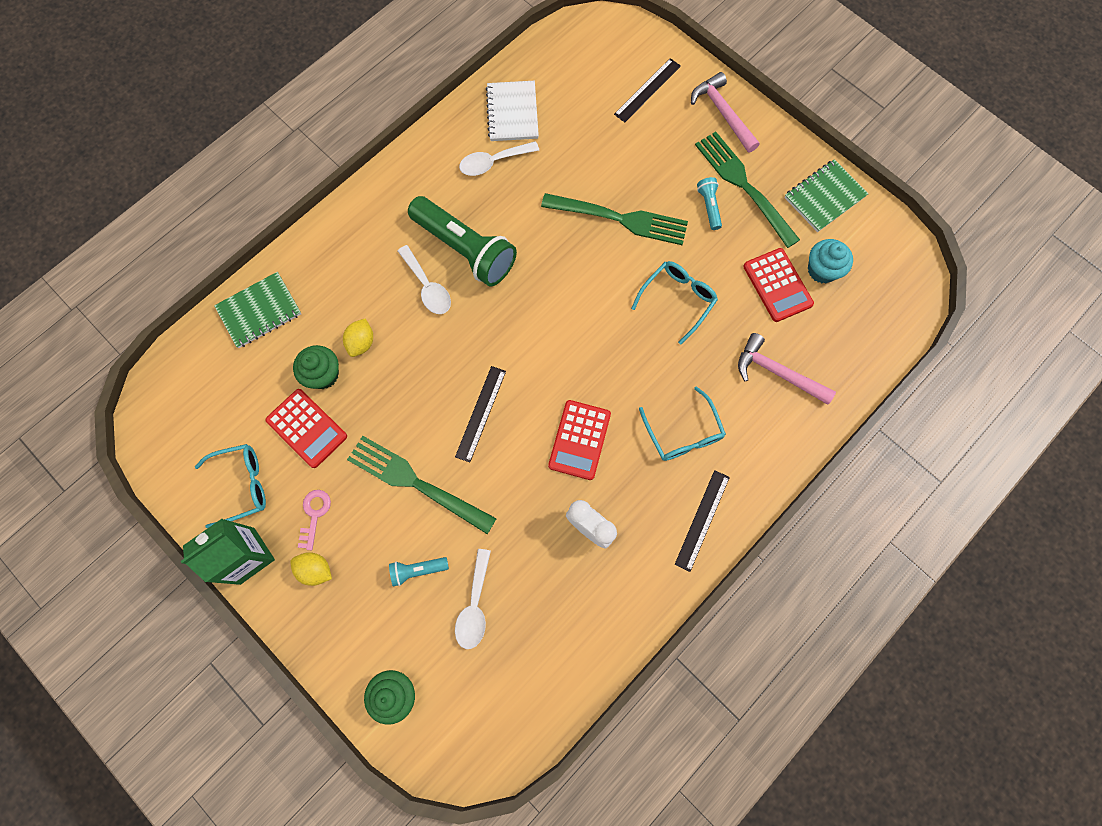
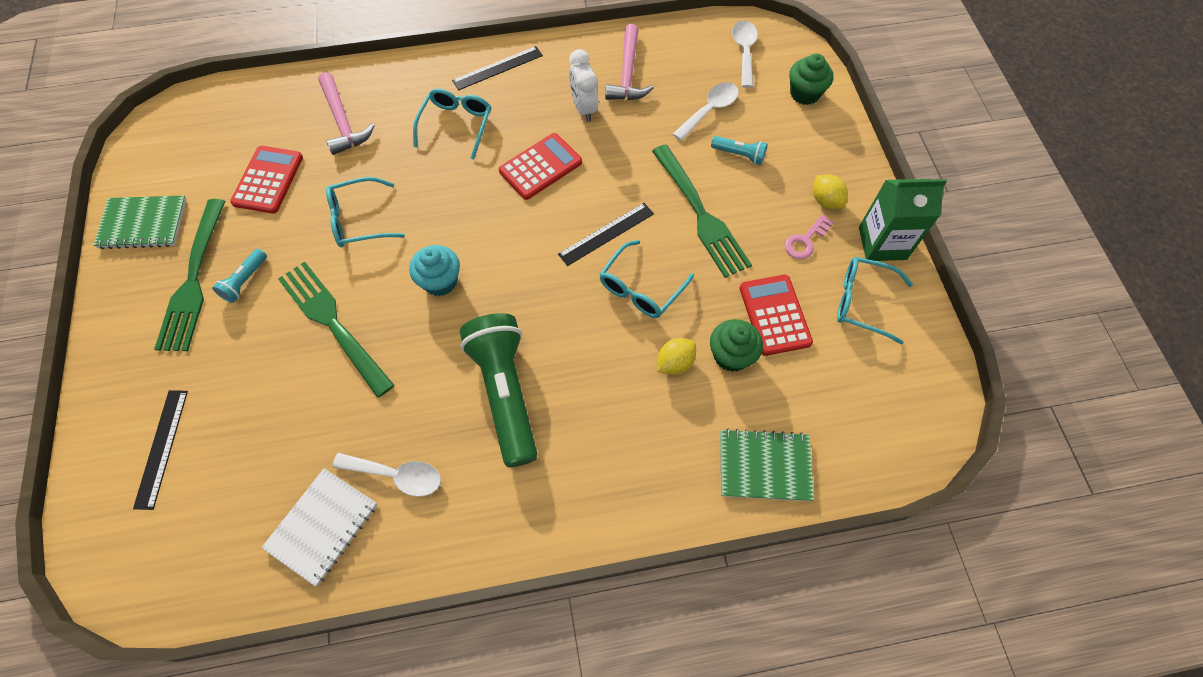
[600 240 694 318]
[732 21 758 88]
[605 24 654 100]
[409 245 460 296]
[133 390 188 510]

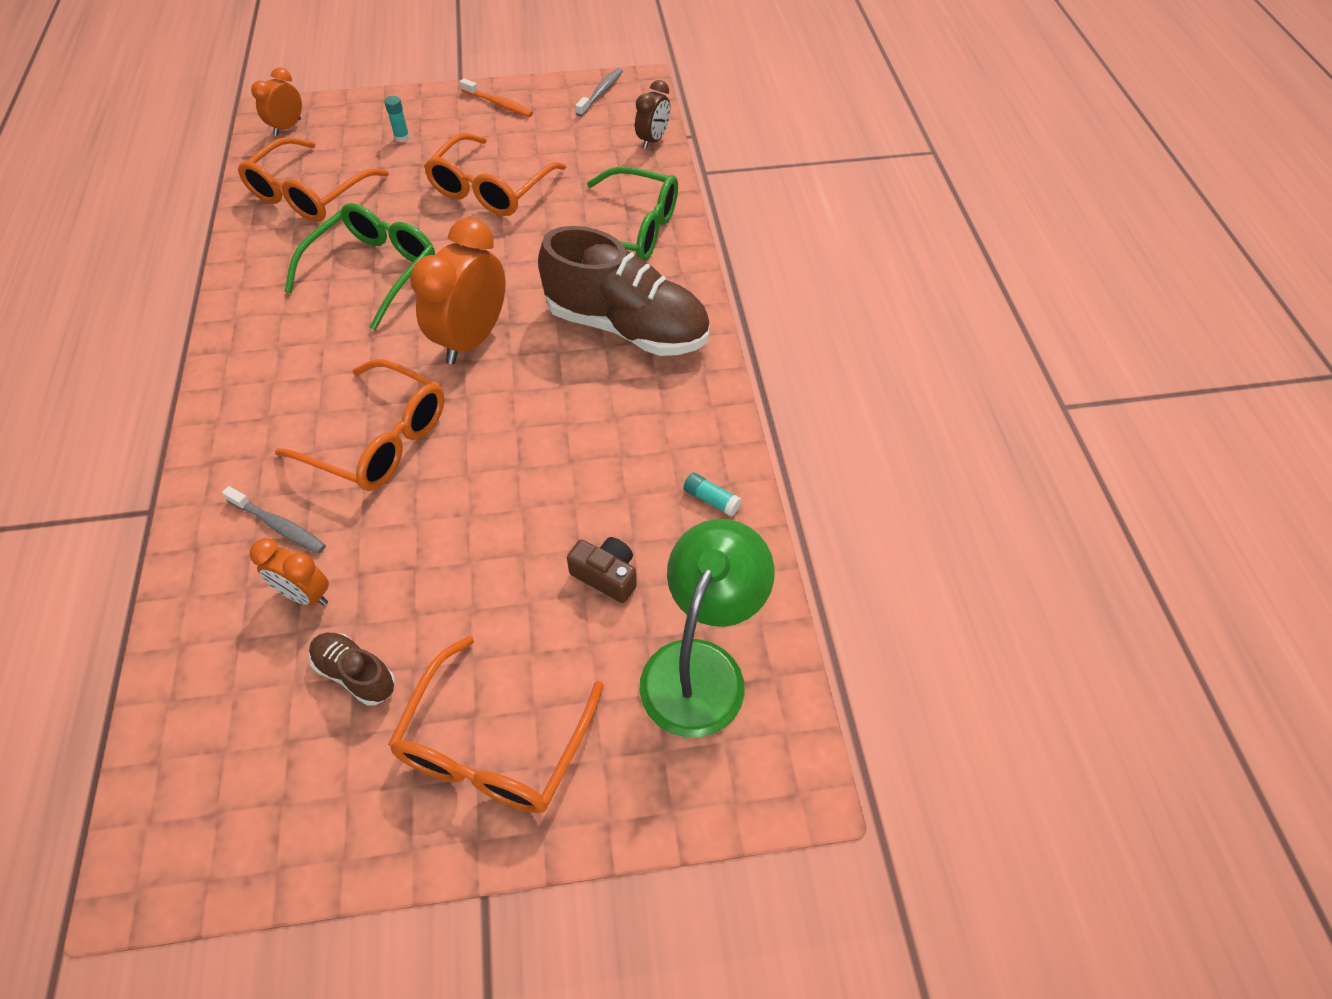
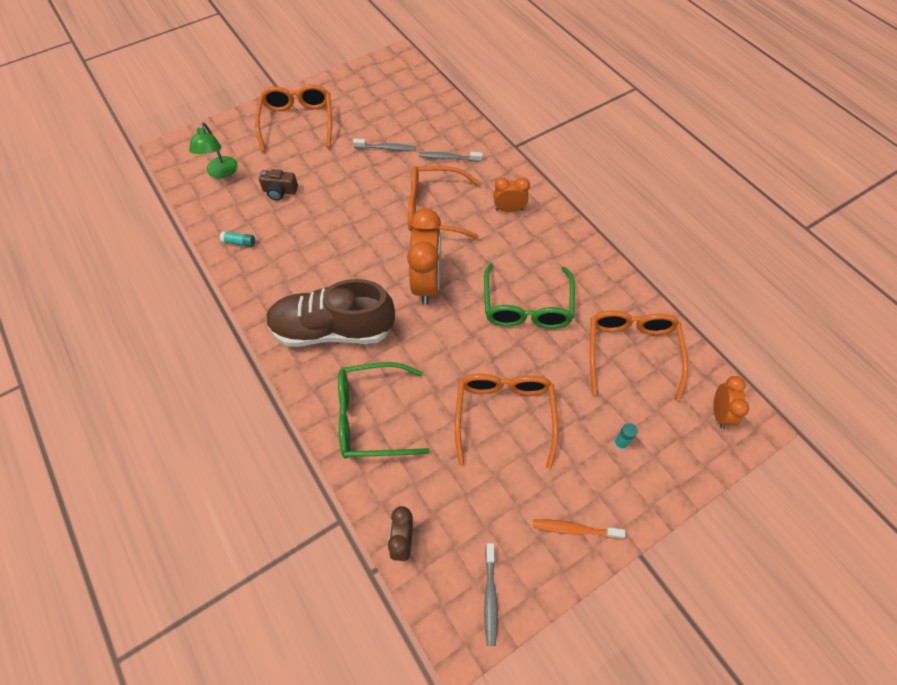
[309 633 395 706] (first image)
[353 139 416 151]
[494 177 530 212]
[189 123 238 179]

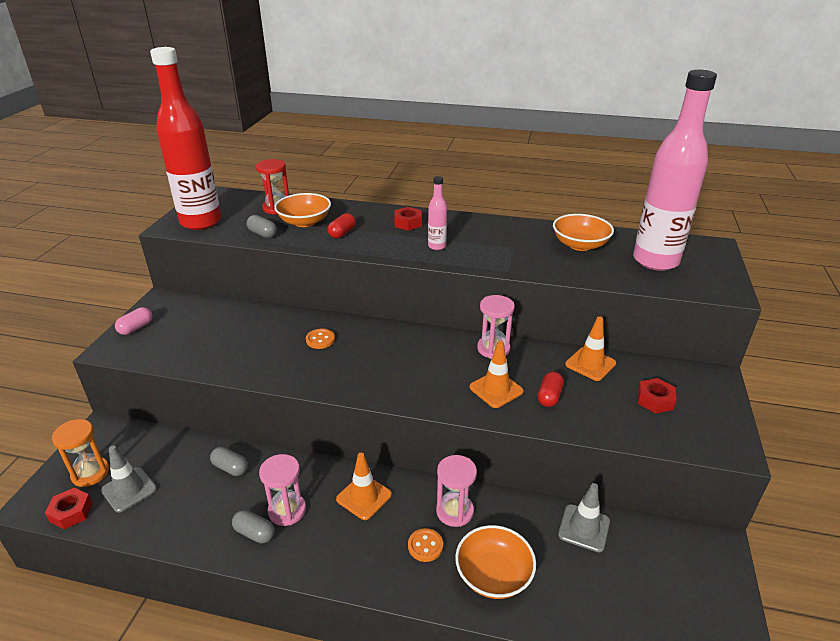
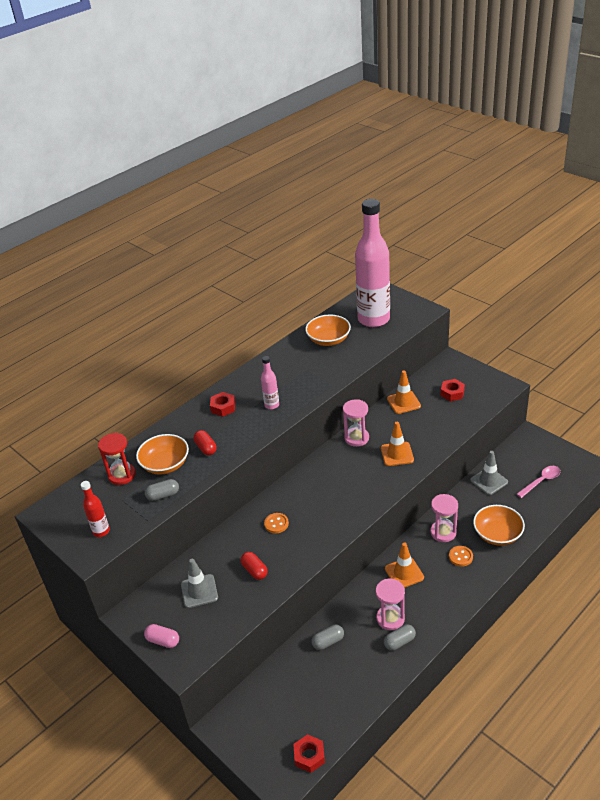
[52 419 109 487] (first image)
[517 466 561 498]
[181 559 218 608]
[241 552 268 580]
[144 624 179 648]
[81 481 110 537]

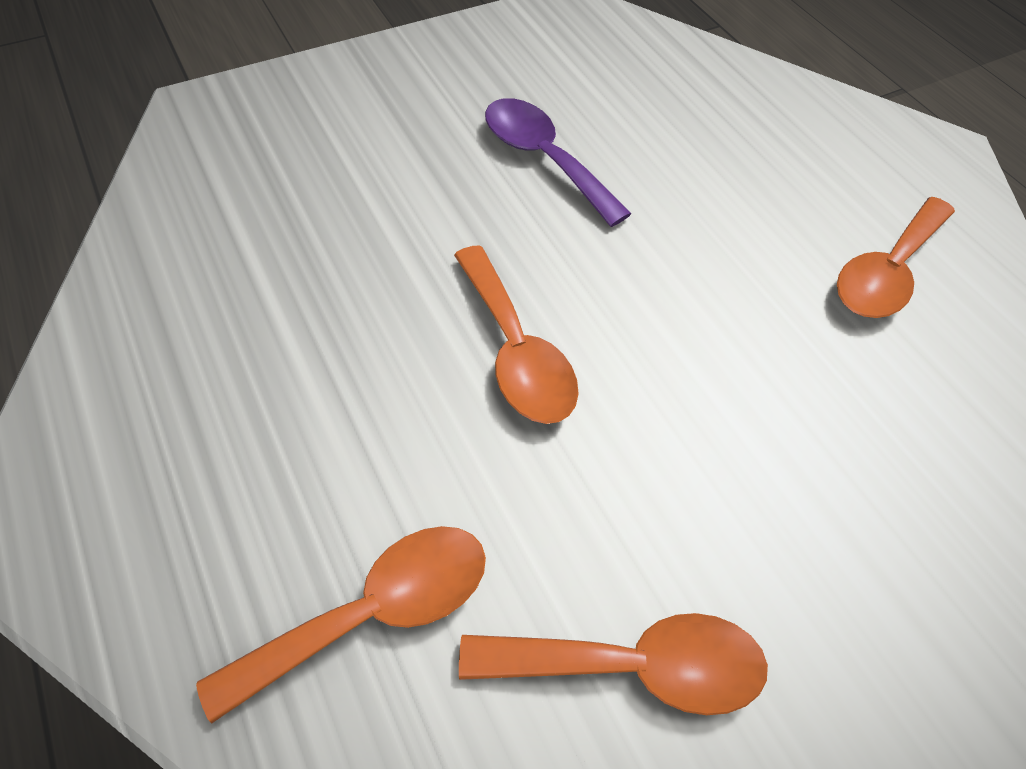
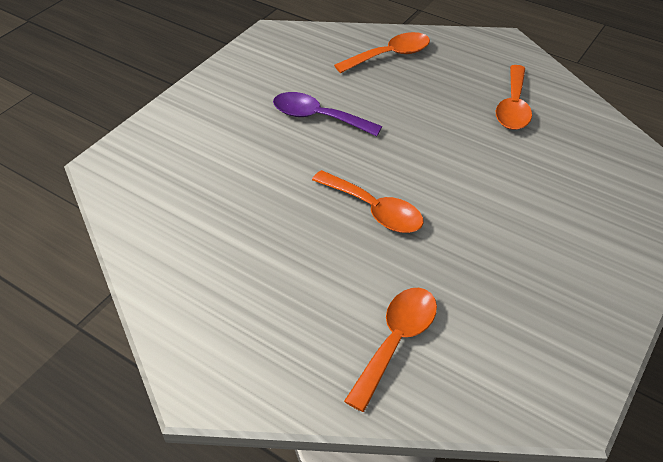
[334 32 430 73]

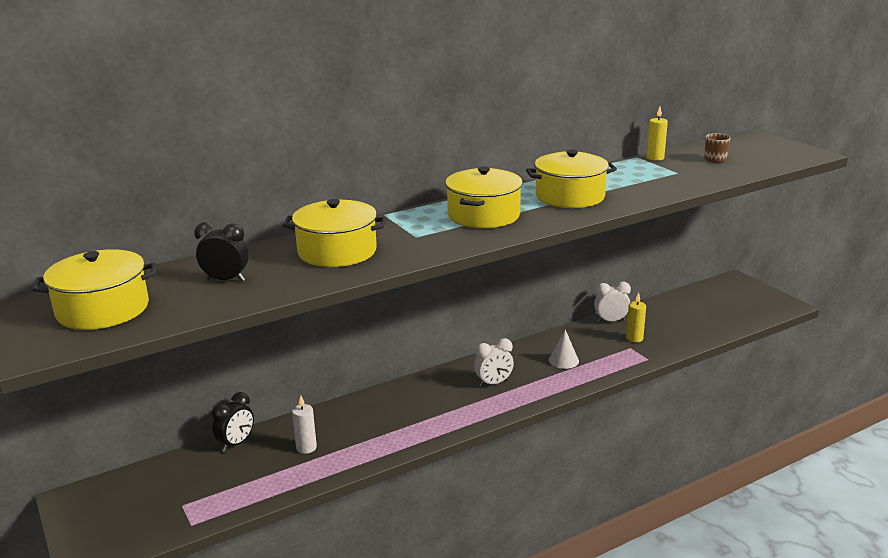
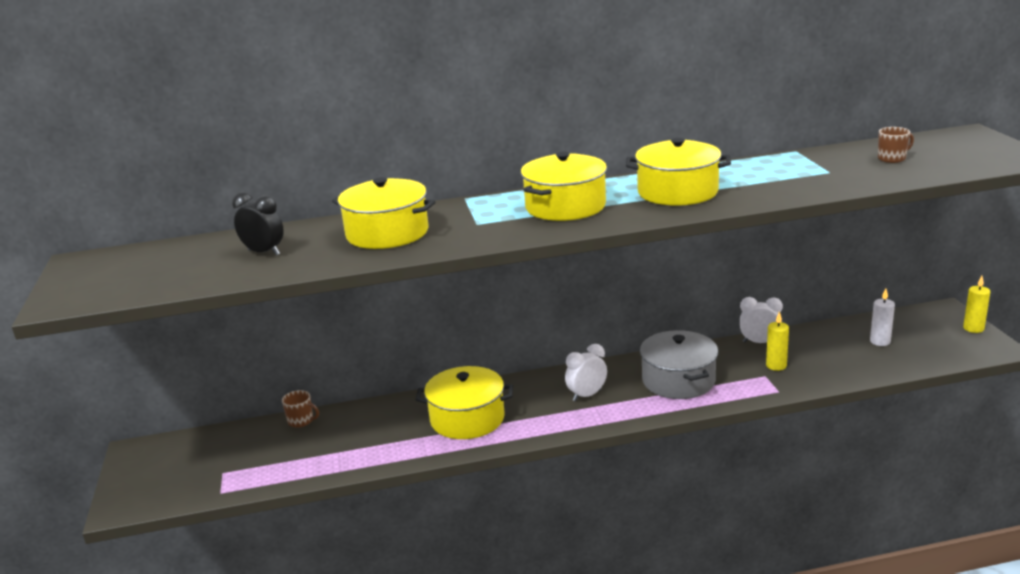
[416 366 513 439]
[870 289 895 346]
[963 276 990 333]
[282 390 319 428]
[640 330 718 399]
[565 344 607 402]

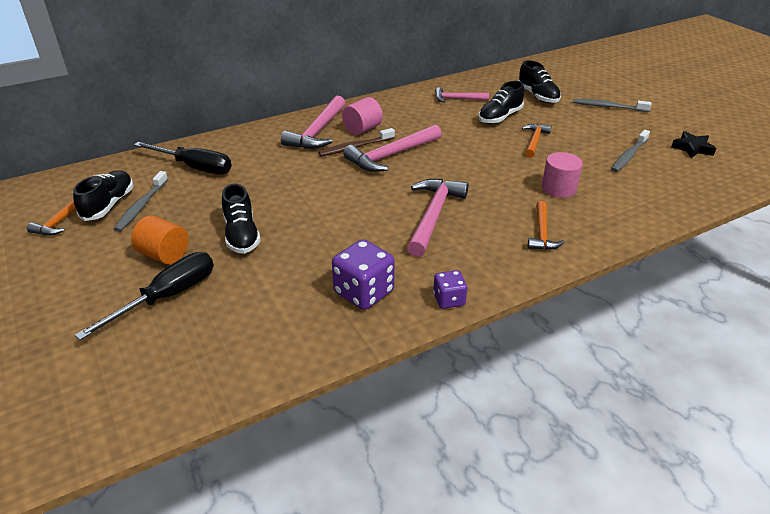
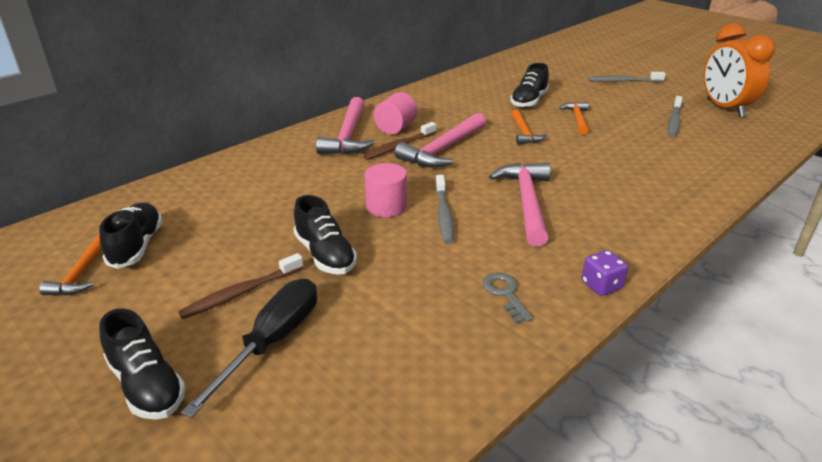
[134 142 232 174] (first image)
[435 87 489 103] (first image)
[435 175 454 244]
[99 309 186 420]
[511 110 547 145]
[365 163 407 217]
[178 253 304 319]
[483 273 533 324]
[704 24 775 117]

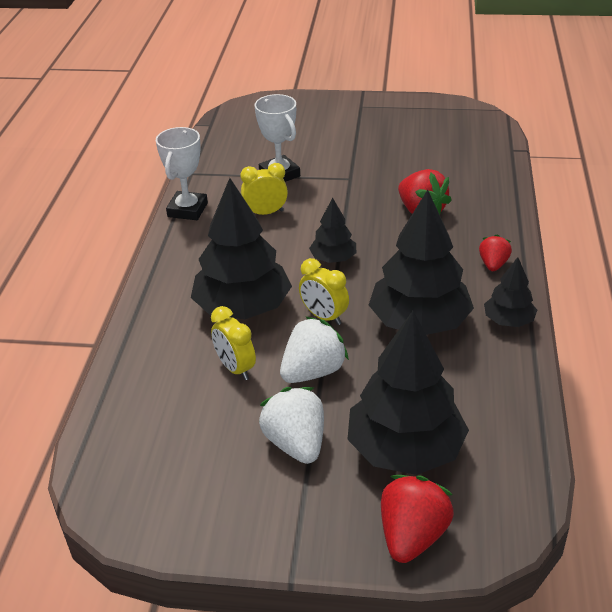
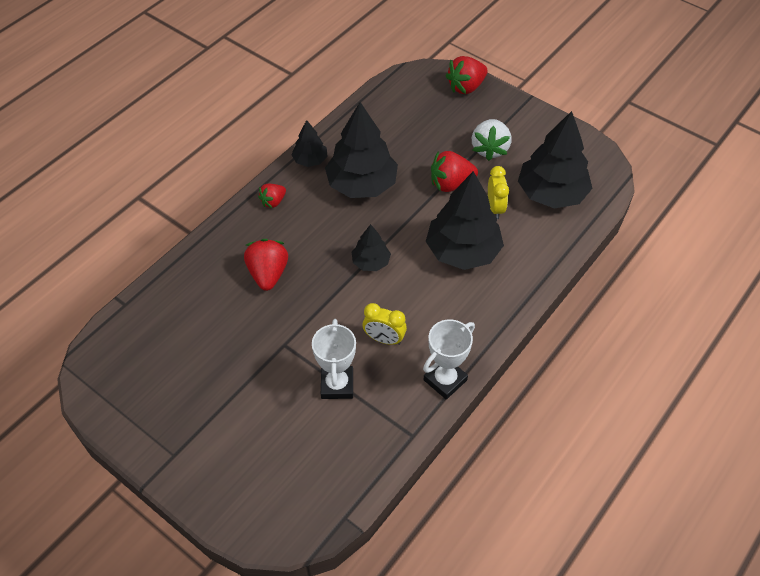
[299 258 349 325] (first image)
[518 111 593 209]
[431 151 478 192]

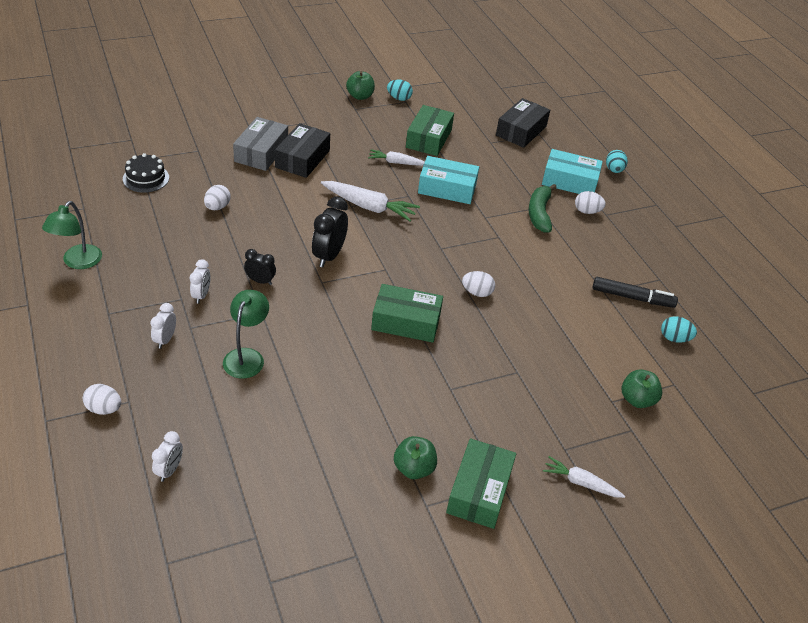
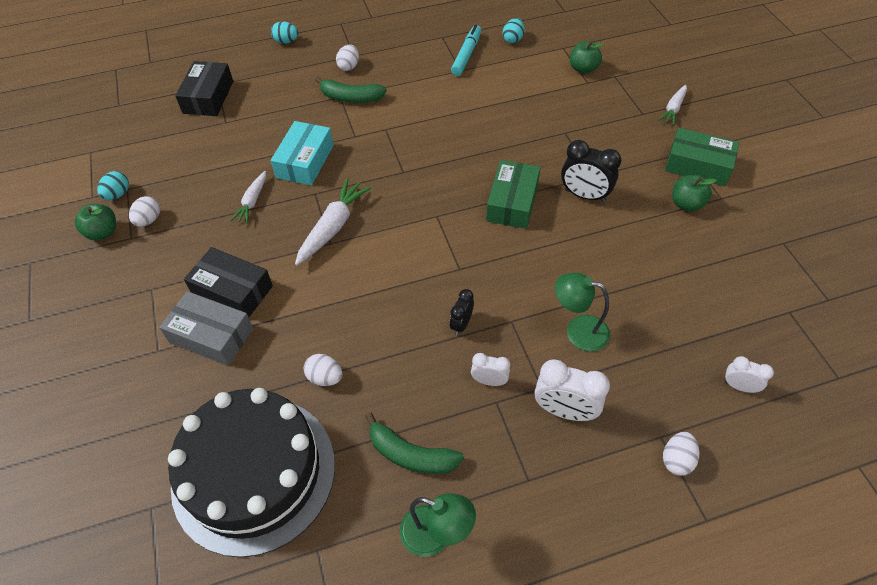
[406 105 454 156] (first image)
[542 149 603 194] (first image)
[365 412 464 474]
[561 140 622 202]
[129 196 160 227]
[451 25 482 76]
[175 61 233 116]
[168 388 335 557]
[535 359 610 421]

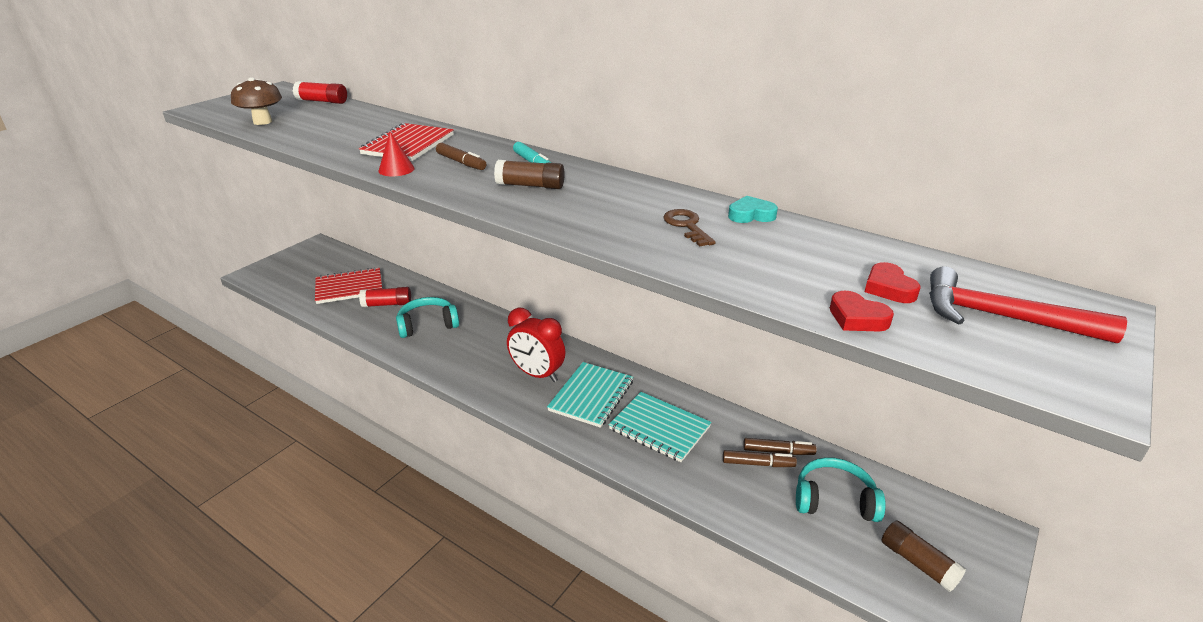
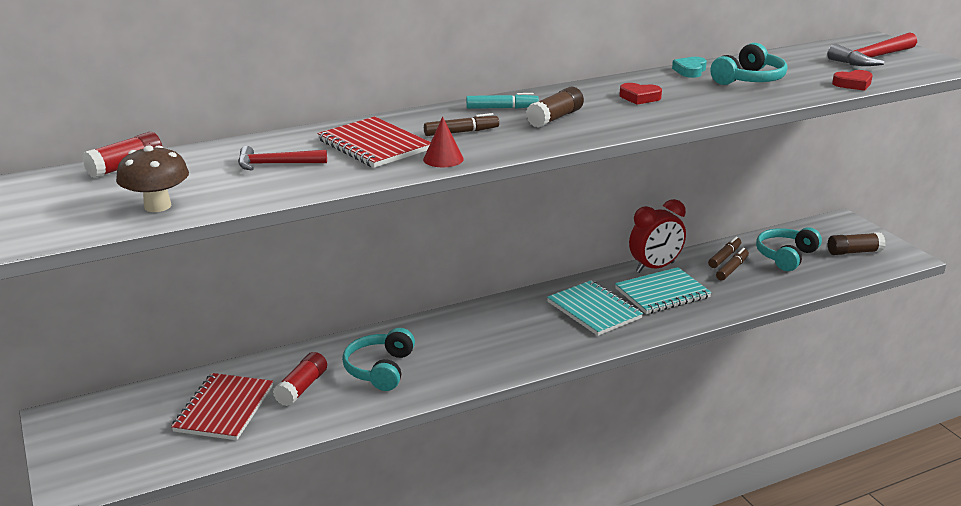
[663 209 716 247] (first image)
[238 146 327 171]
[710 43 787 85]
[629 199 686 273]
[619 83 662 104]

